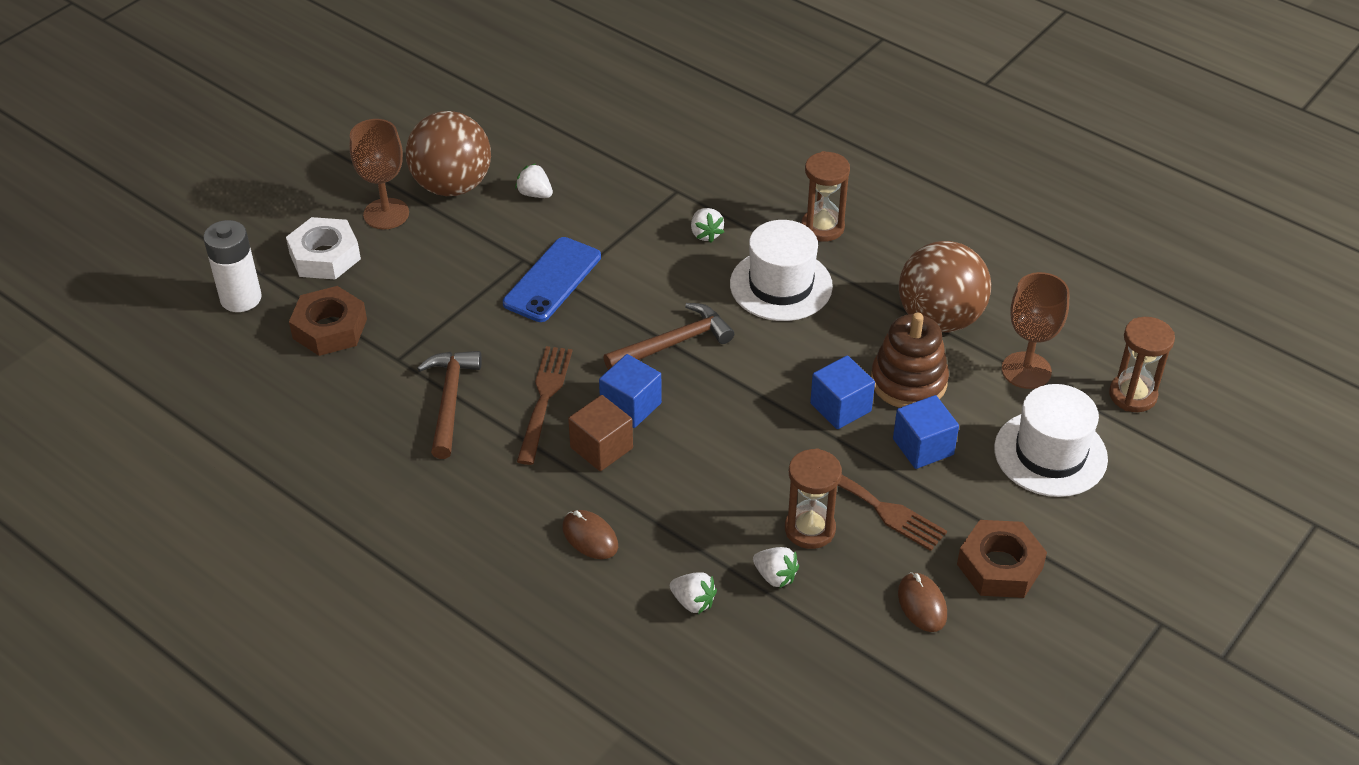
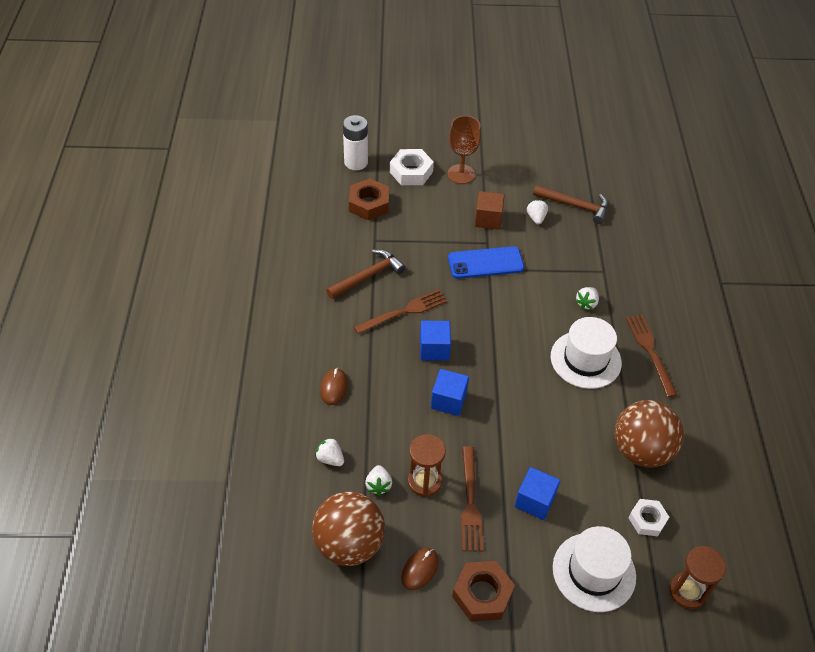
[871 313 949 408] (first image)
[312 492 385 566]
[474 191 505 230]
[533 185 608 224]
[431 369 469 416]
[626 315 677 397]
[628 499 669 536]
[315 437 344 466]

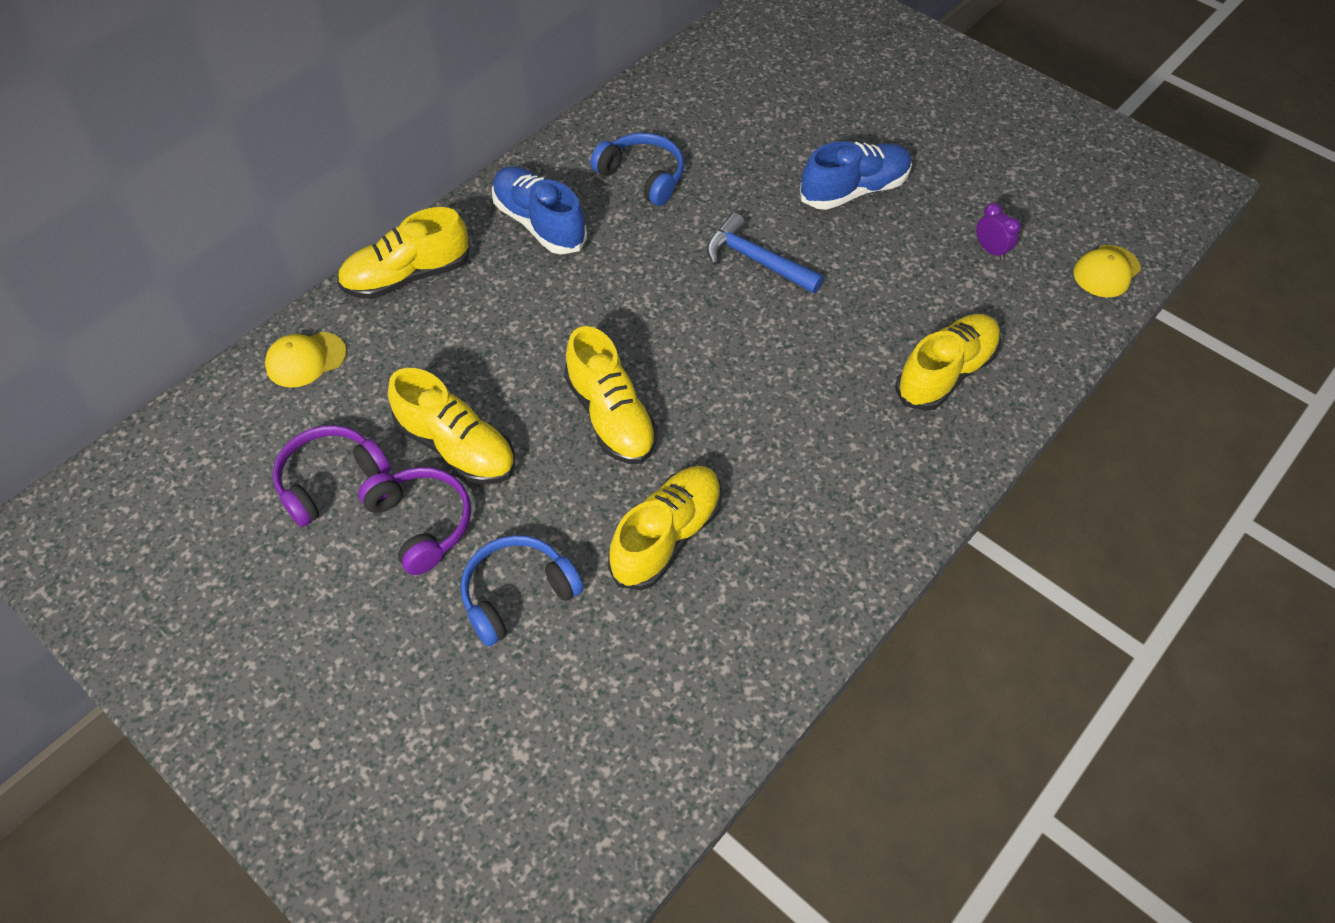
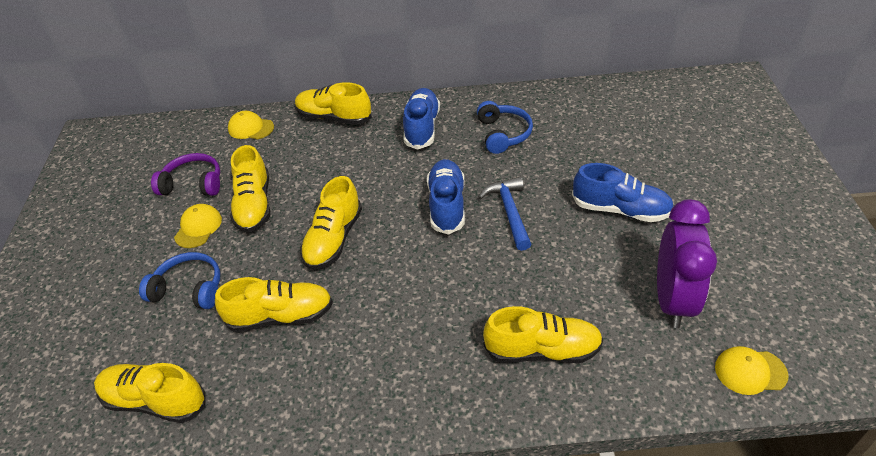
[94 363 206 423]
[427 159 465 235]
[174 204 222 248]
[657 199 717 328]

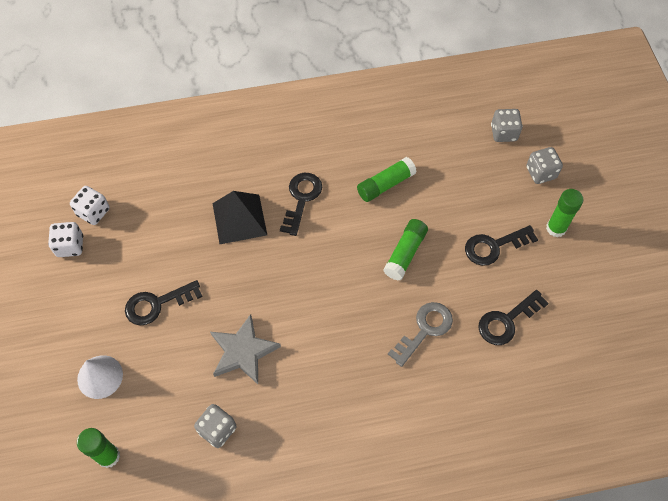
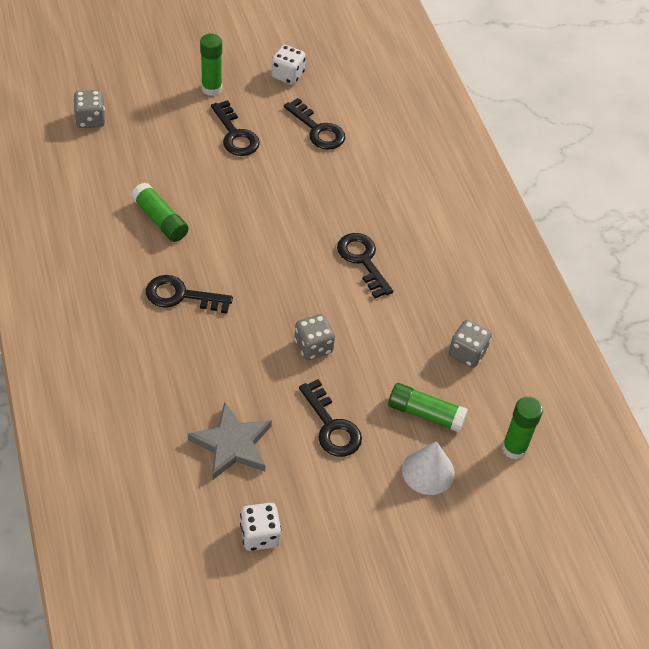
[213 191 267 244] (first image)
[388 302 453 367] (first image)
[337 233 393 298]
[271 45 306 85]
[188 402 272 480]
[388 383 468 433]
[294 314 335 360]

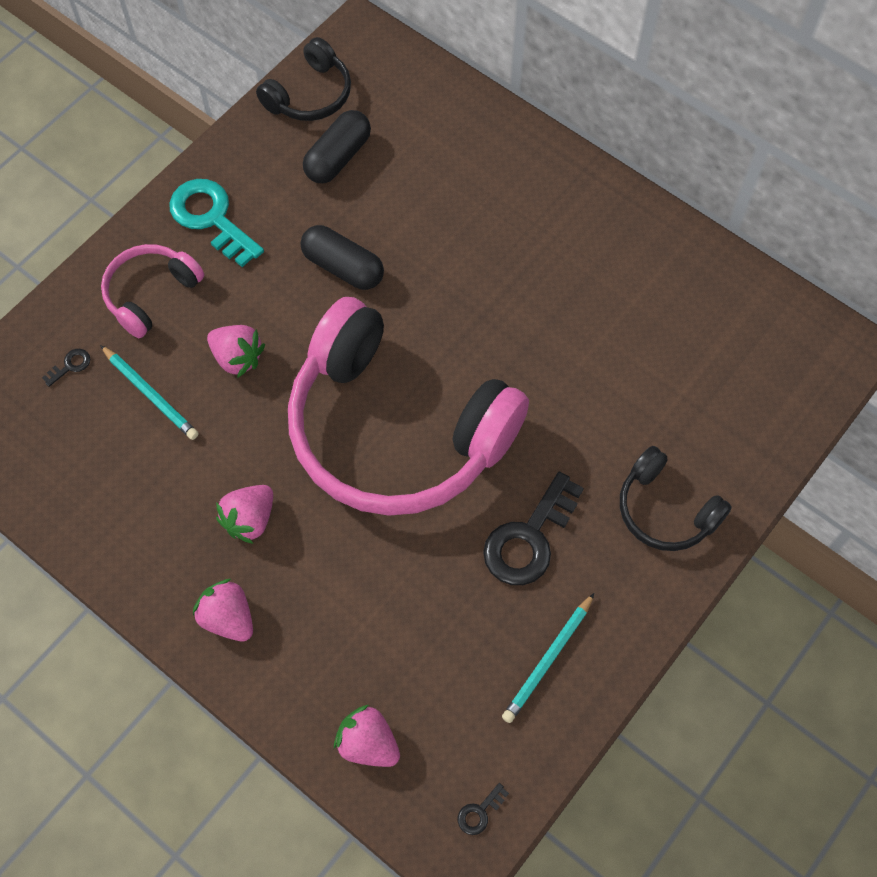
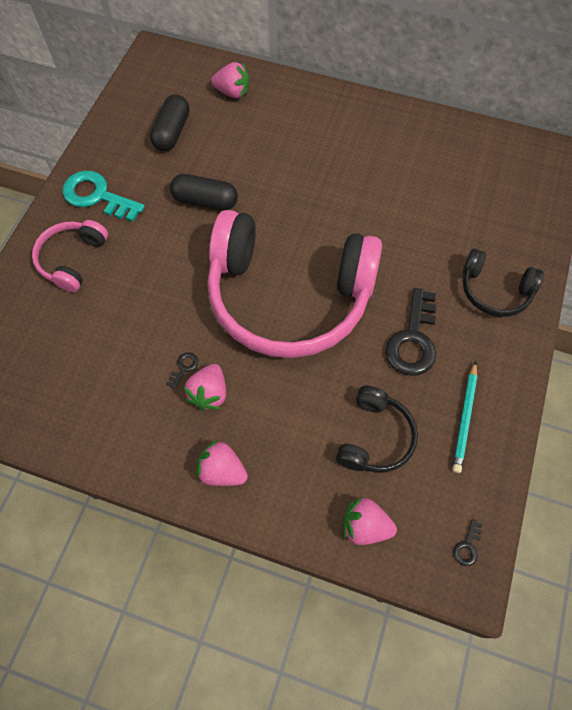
[100 345 199 440] (first image)
[167 352 198 389]
[211 62 249 98]
[336 386 418 473]

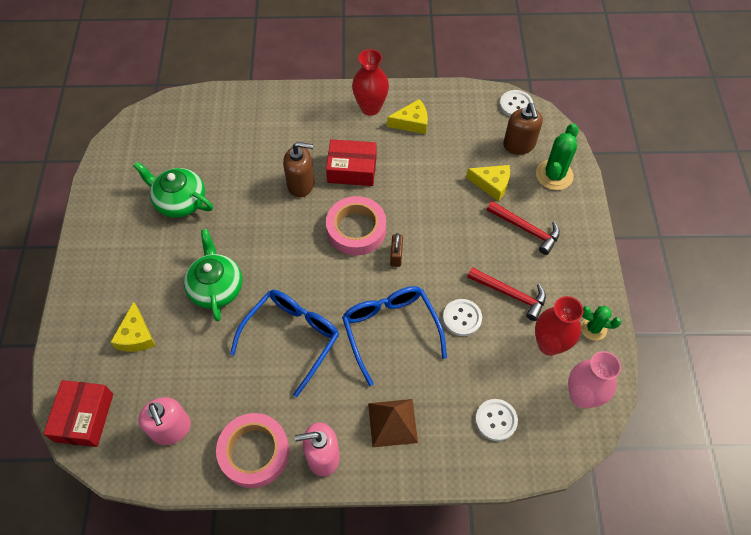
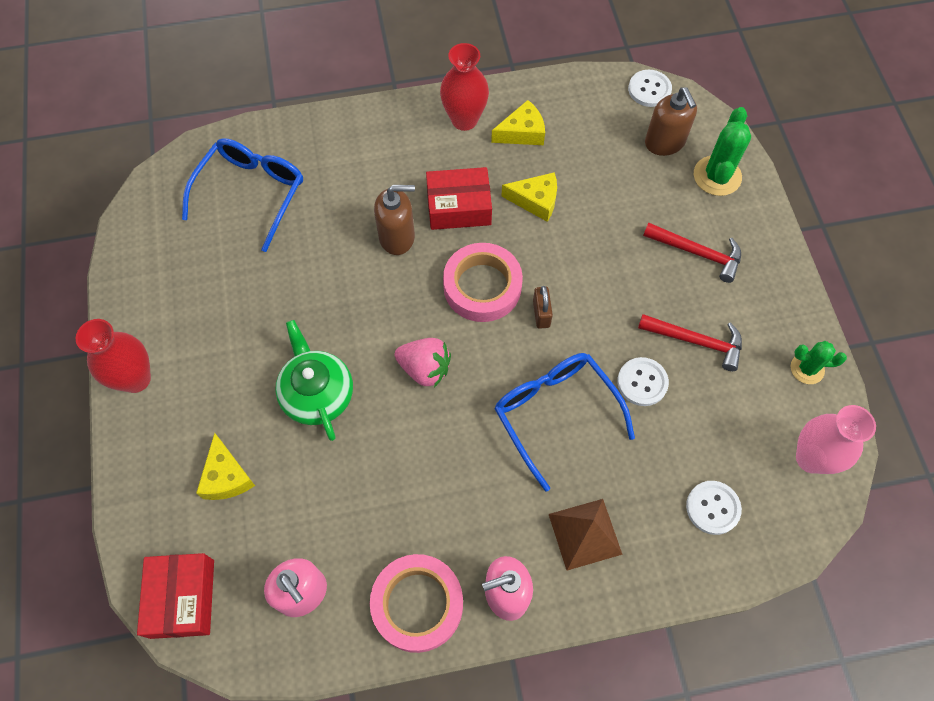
[133 162 213 218] (first image)
[395 338 451 387]
[182 138 303 252]
[501 172 557 222]
[76 319 151 393]

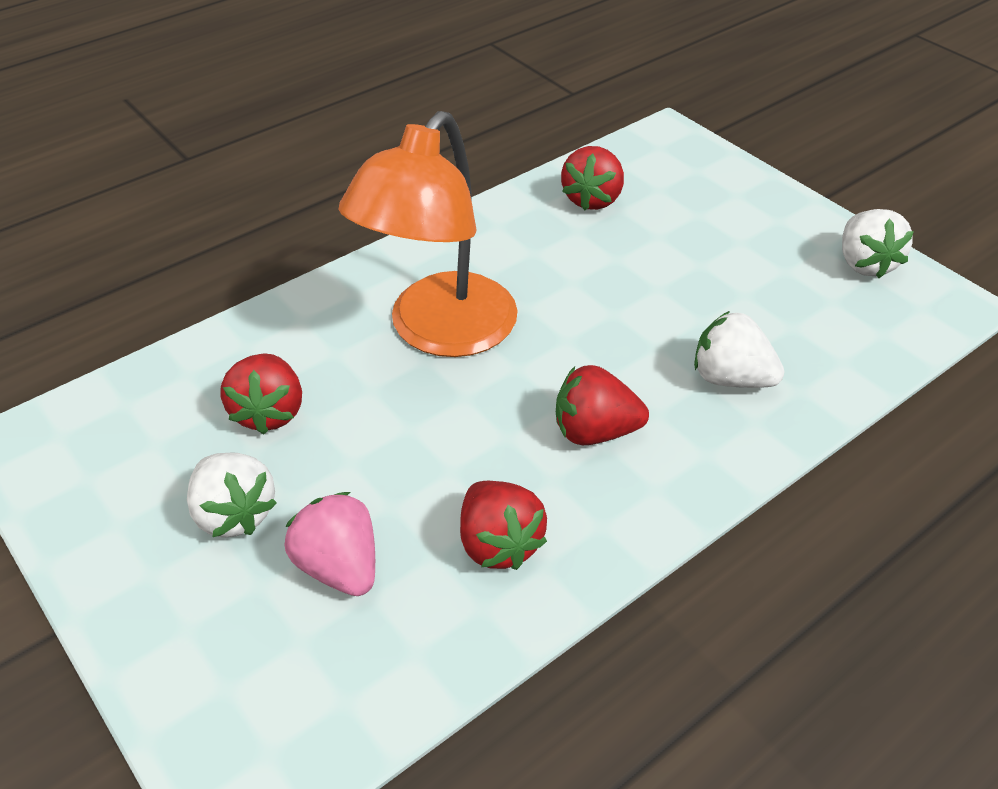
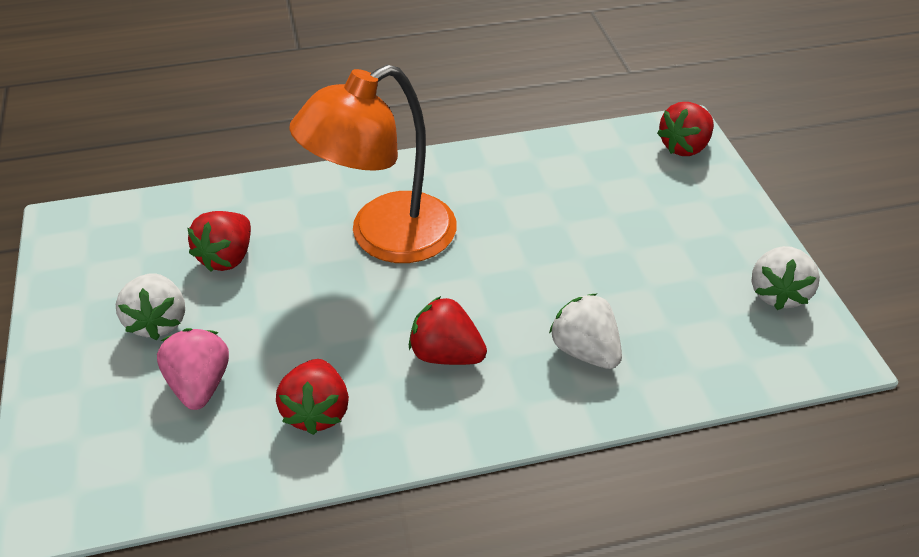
[657 102 714 156]

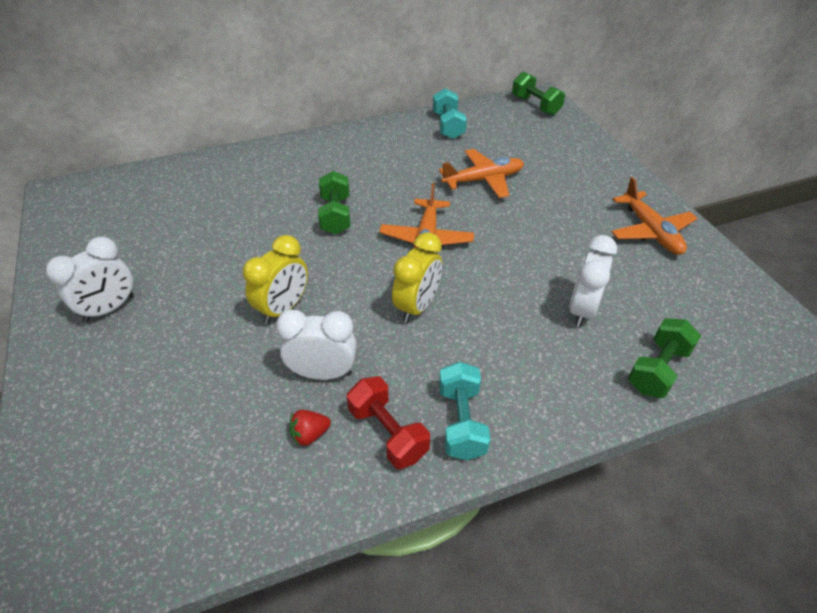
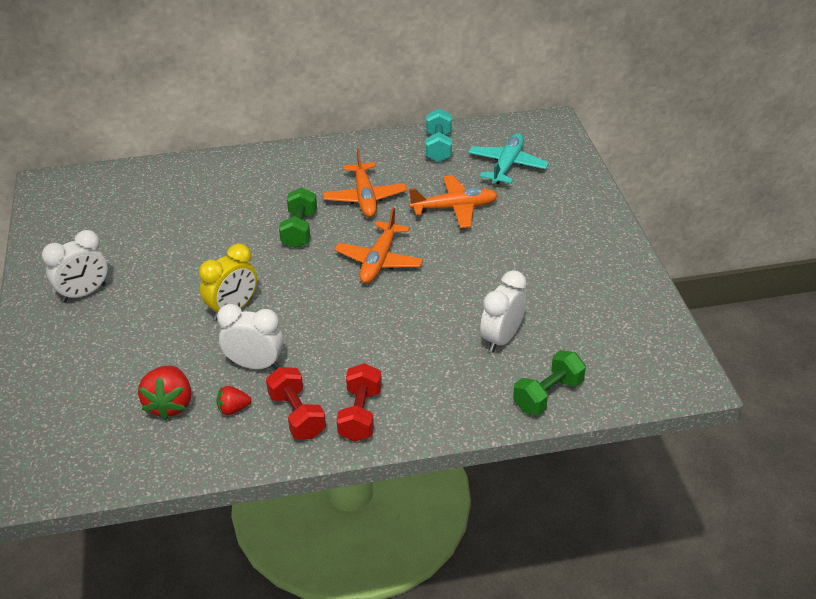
[392 232 442 323] (first image)
[512 72 565 115] (first image)
[138 365 191 420]
[468 133 549 184]
[323 148 407 217]
[337 363 382 442]

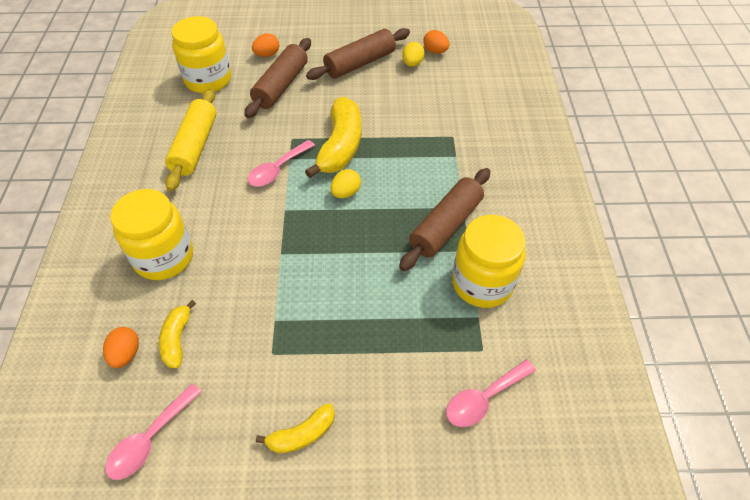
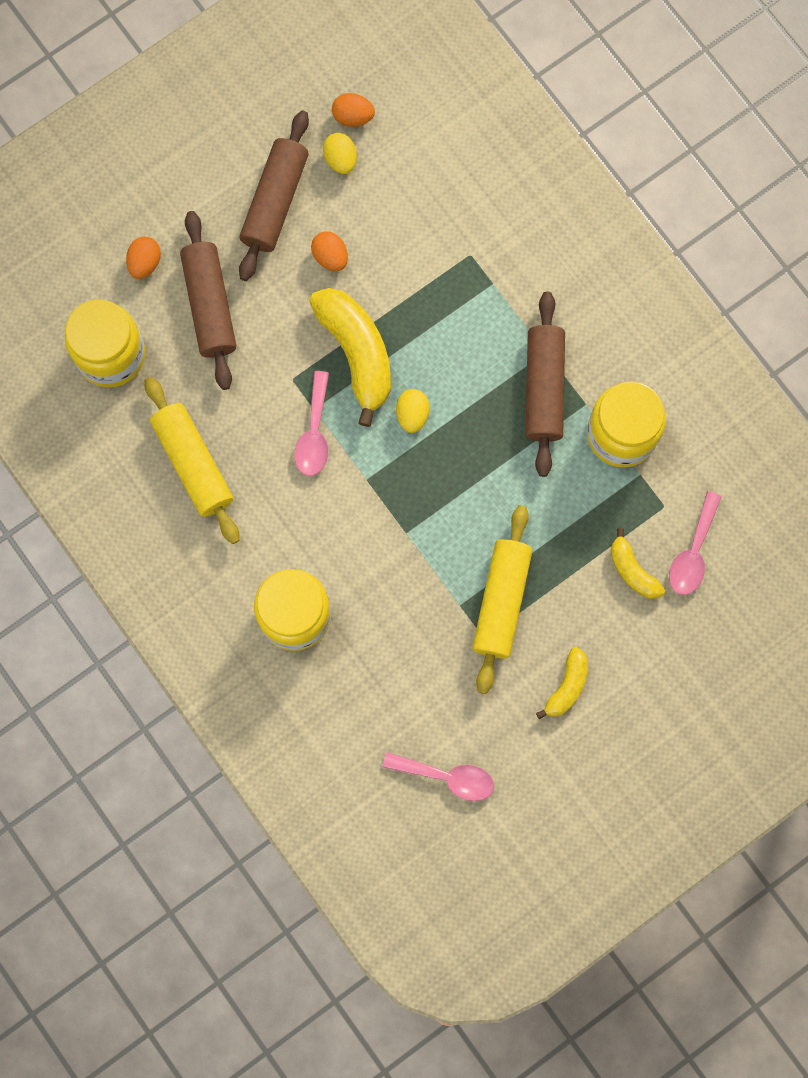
[472 505 532 694]
[311 231 348 271]
[611 528 665 599]
[383 752 494 801]

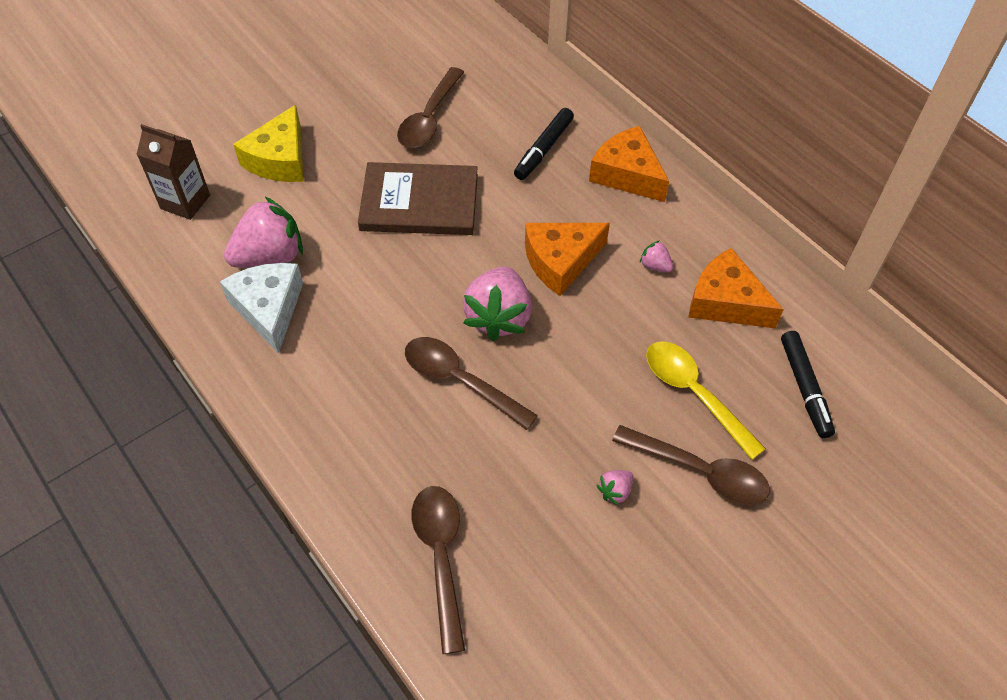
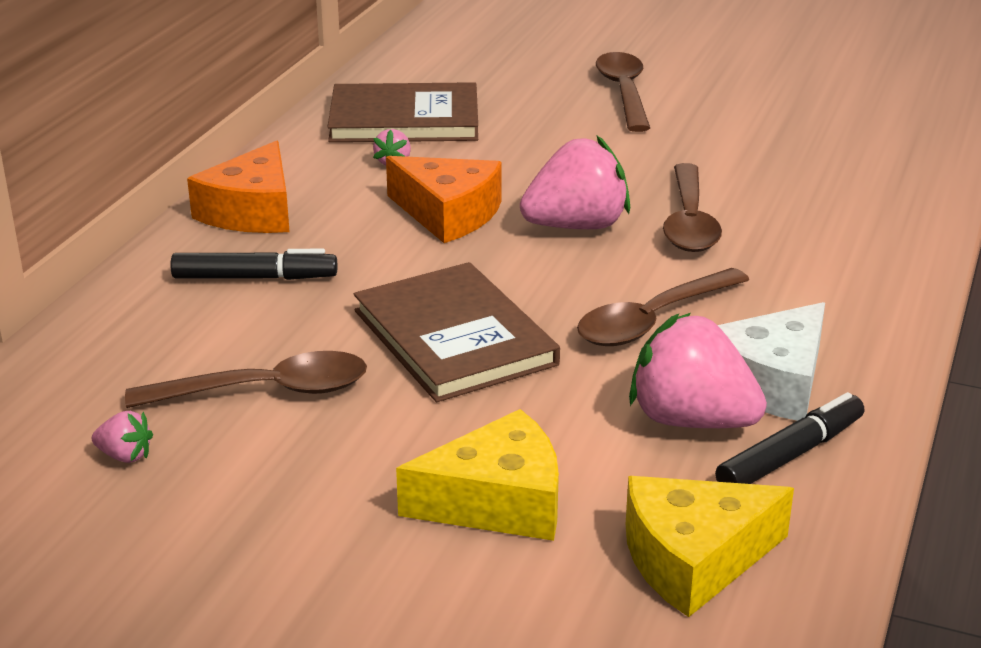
[646 341 766 460] (first image)
[577 268 749 346]
[92 411 153 463]
[715 392 864 484]
[626 476 794 617]
[328 82 478 142]

